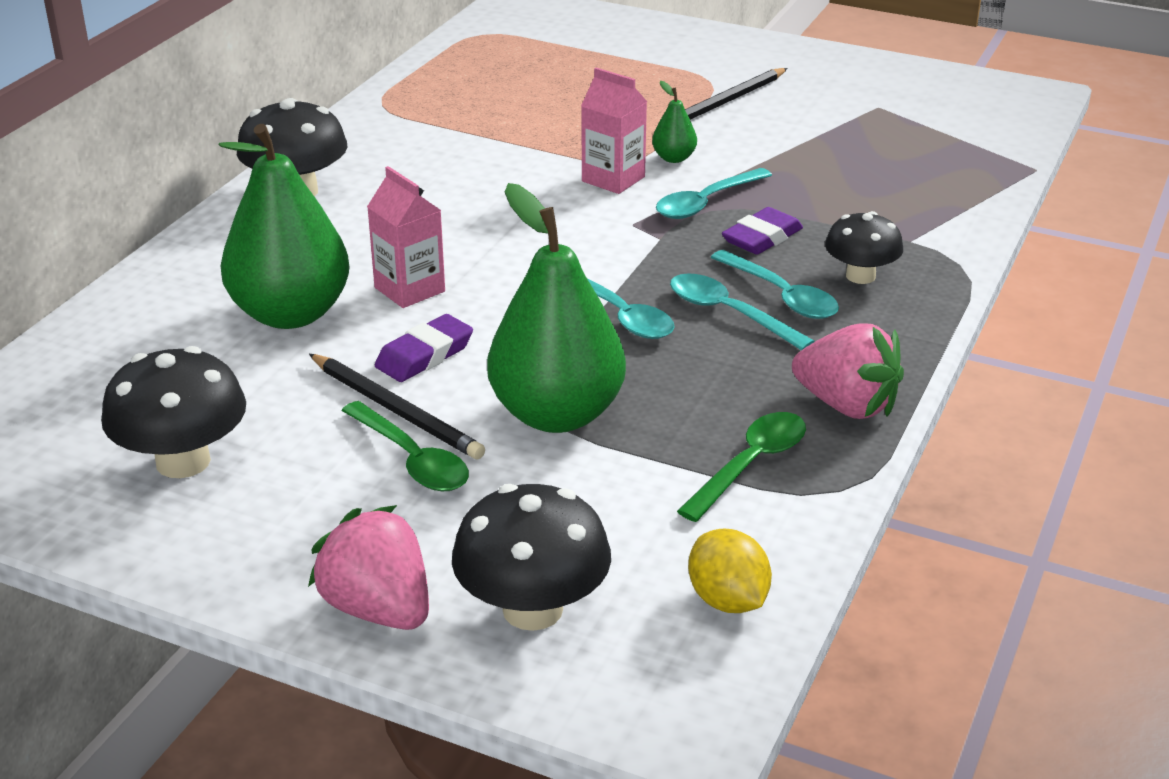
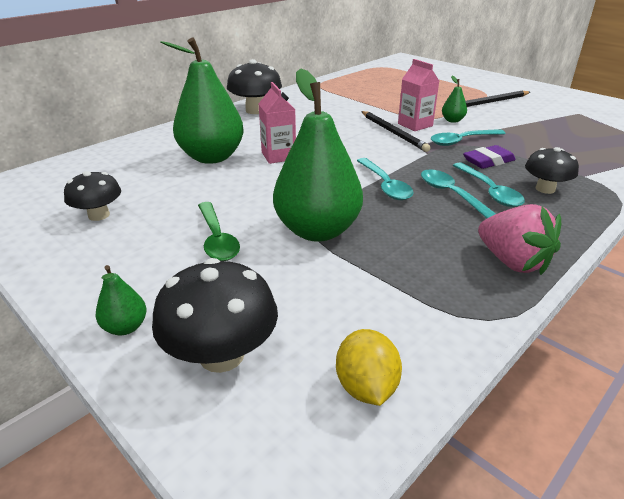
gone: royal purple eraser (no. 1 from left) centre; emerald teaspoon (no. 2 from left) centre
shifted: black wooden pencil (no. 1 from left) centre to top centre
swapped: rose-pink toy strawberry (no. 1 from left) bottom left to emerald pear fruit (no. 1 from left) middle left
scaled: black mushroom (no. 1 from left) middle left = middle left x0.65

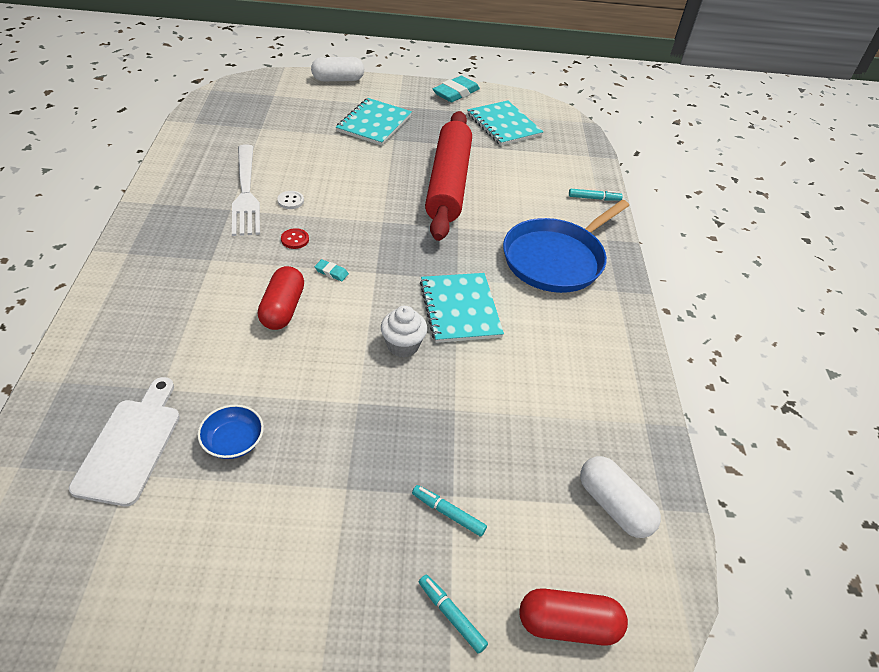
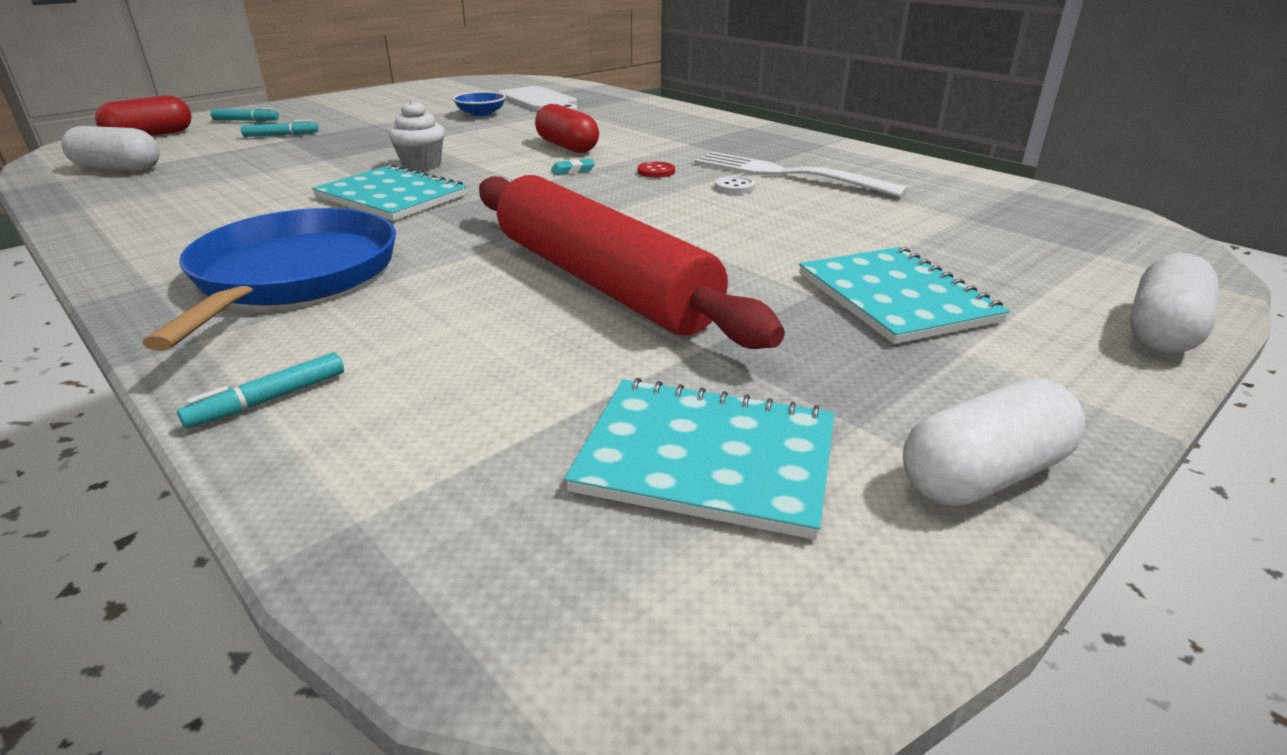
swapped: aqua eraser (no. 2 from left) top centre to pure white pill (no. 2 from left) middle right

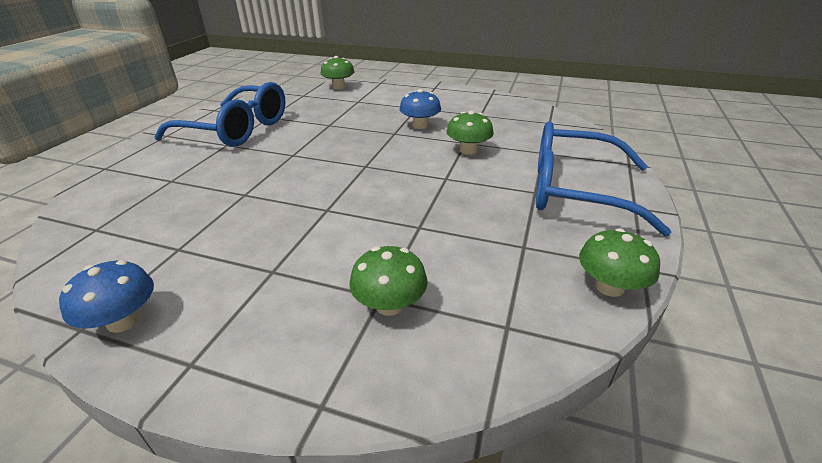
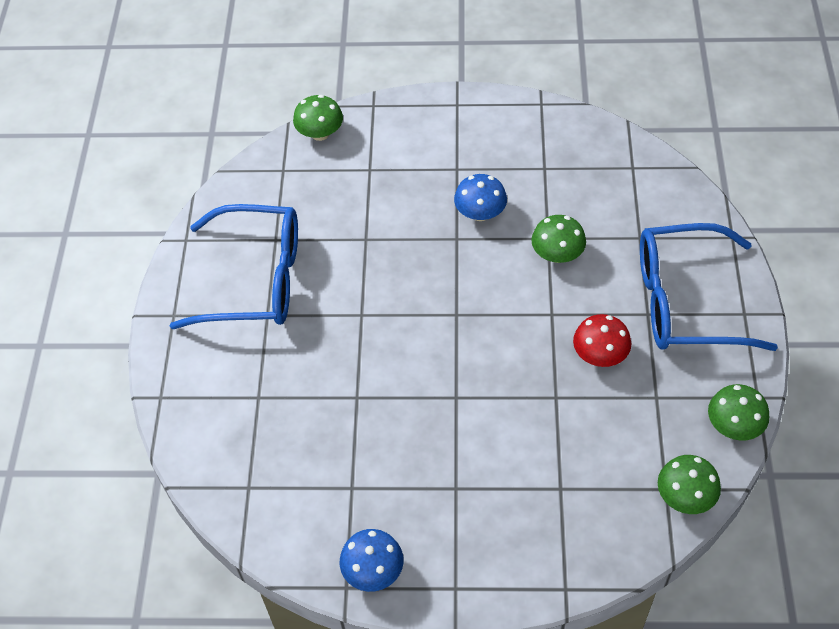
new: crimson mushroom middle right
shifted: emerald mushroom (no. 2 from left in the first image) centre to emerald mushroom (no. 3 from left) bottom right

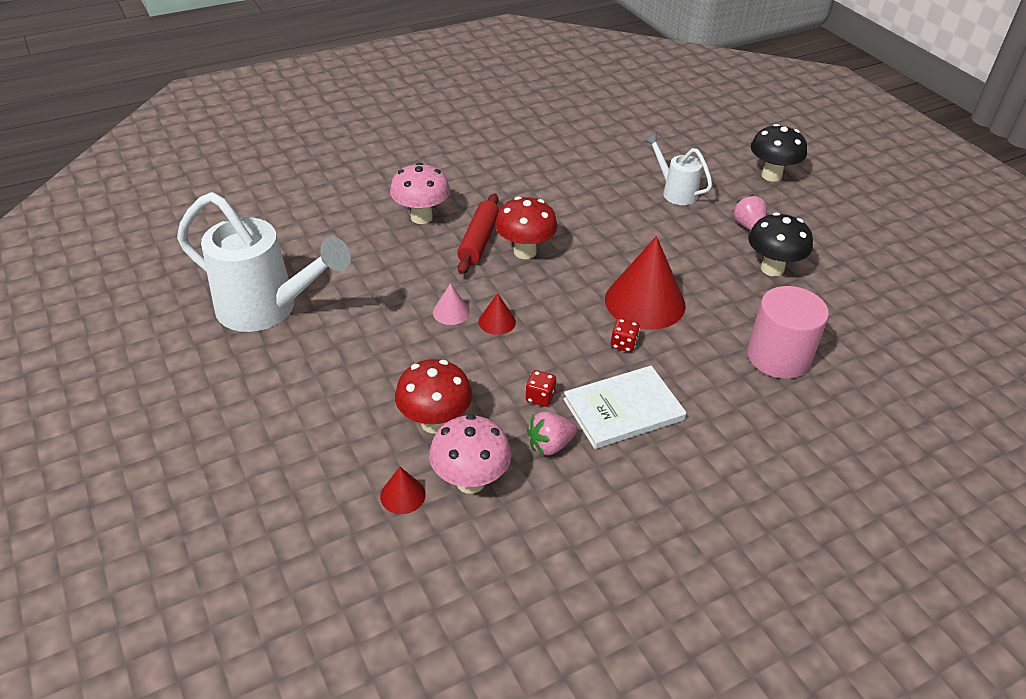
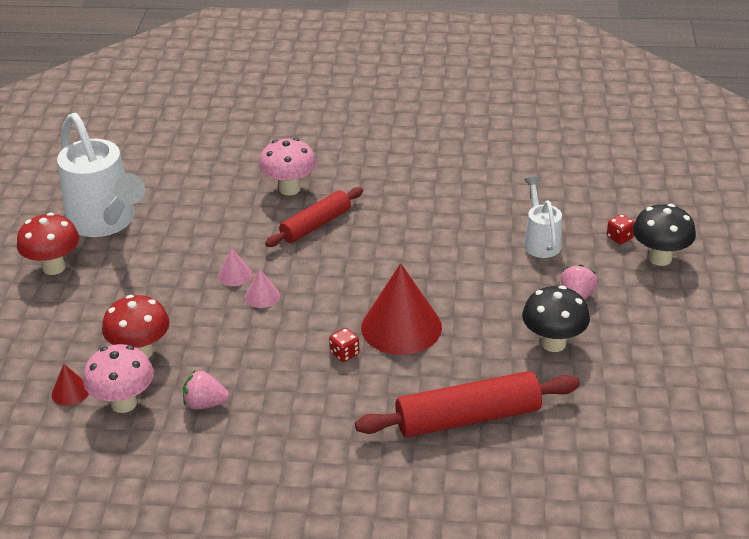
gone: pure white book centre
shifted: crimson mushroom (no. 2 from left in the first image) top centre to crimson mushroom (no. 1 from left) middle left; crimson dice (no. 1 from left in the first image) centre to crimson dice (no. 2 from left) middle right
swapped: rose-pink solid cylinder middle right to crimson pastry roller (no. 2 from left) bottom centre
repainted: crimson solid cone (no. 2 from left) centre to rose-pink solid cone (no. 2 from left) centre

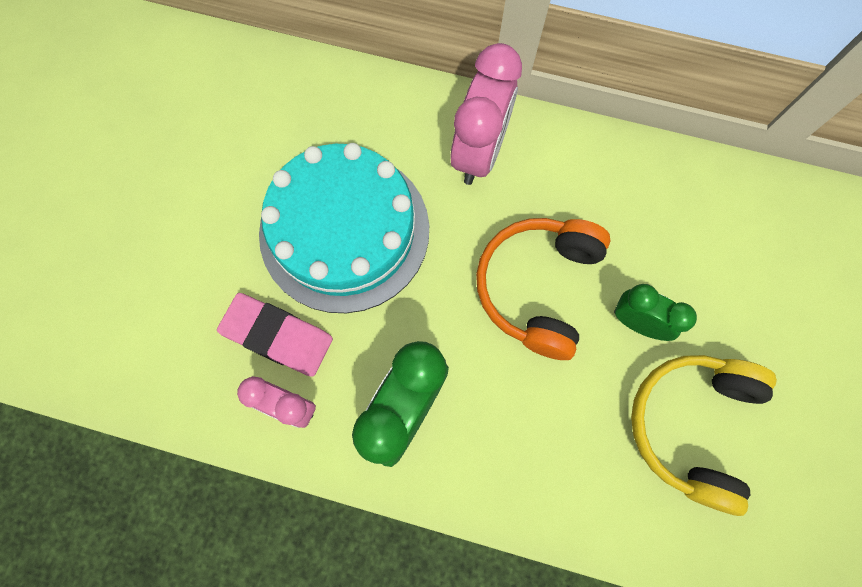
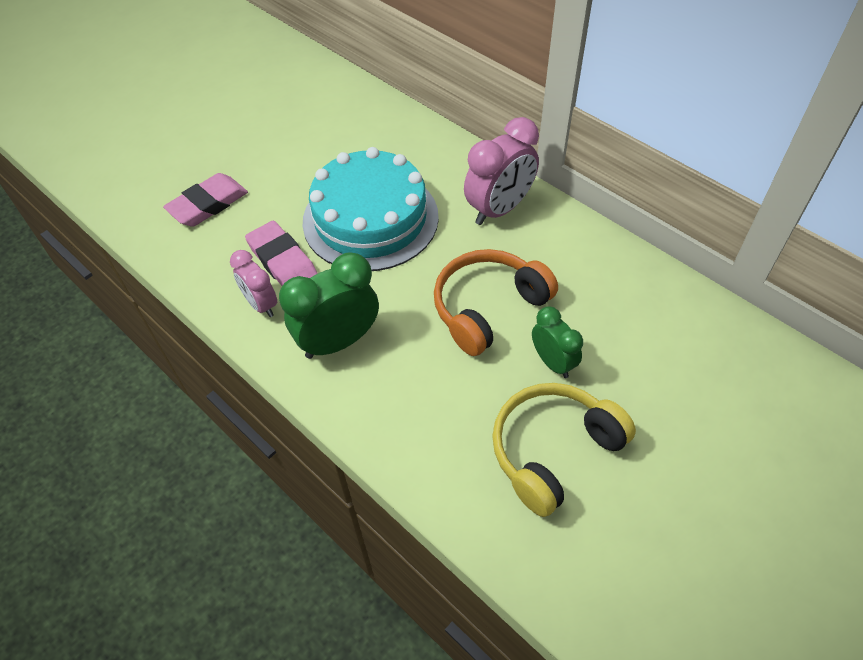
new: rose-pink eraser (no. 1 from left) top left

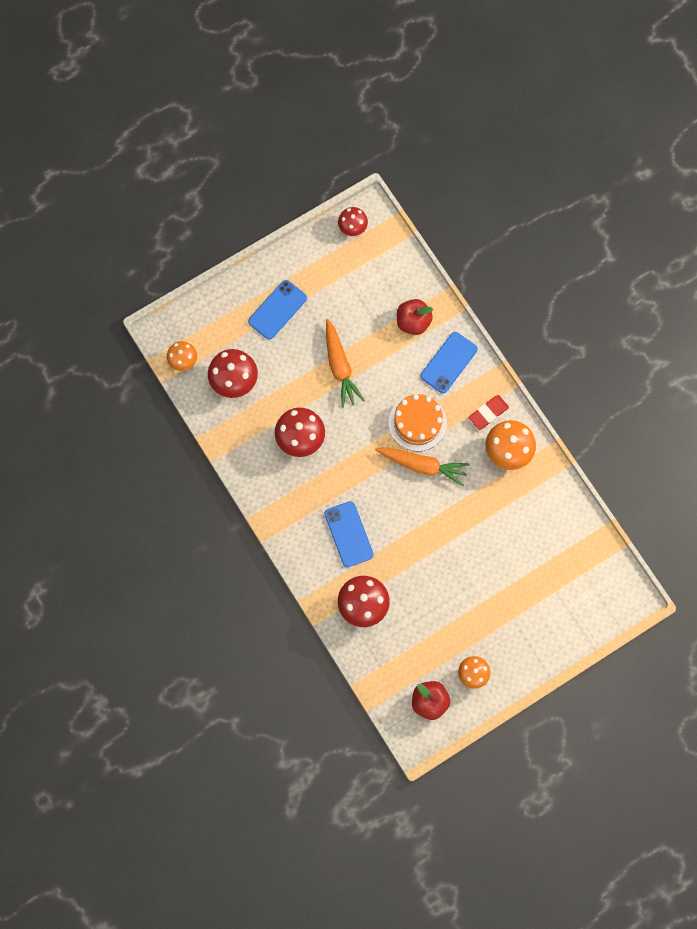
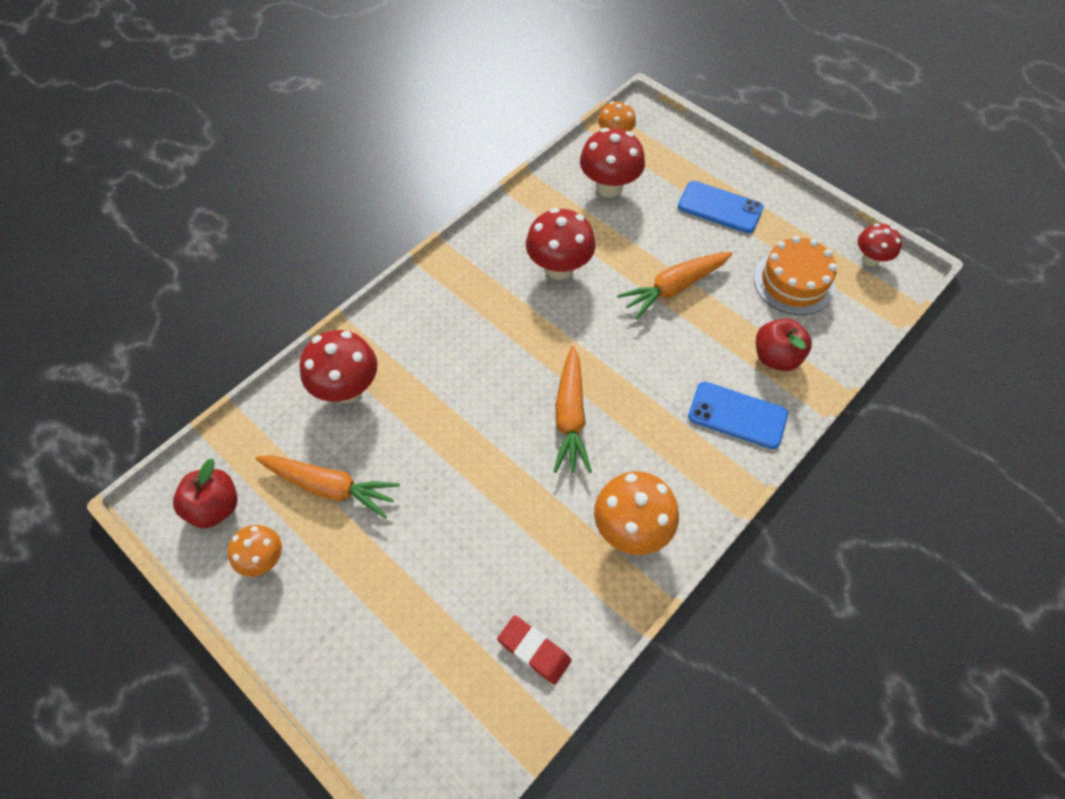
gone: blue smartphone (no. 2 from left) centre
new: orange-coloured toy carrot (no. 1 from left) middle left
shifted: crimson eraser middle right to bottom centre; orange-coloured layer cake centre to middle right

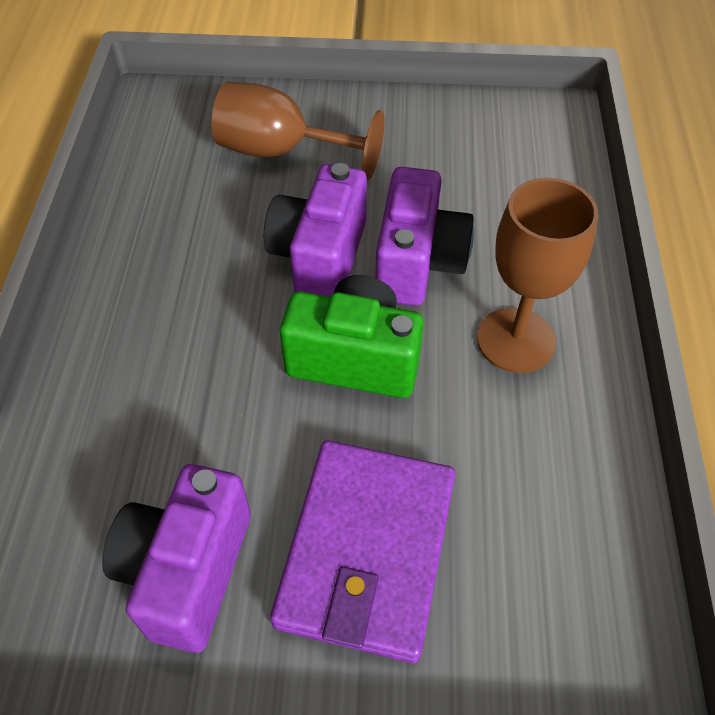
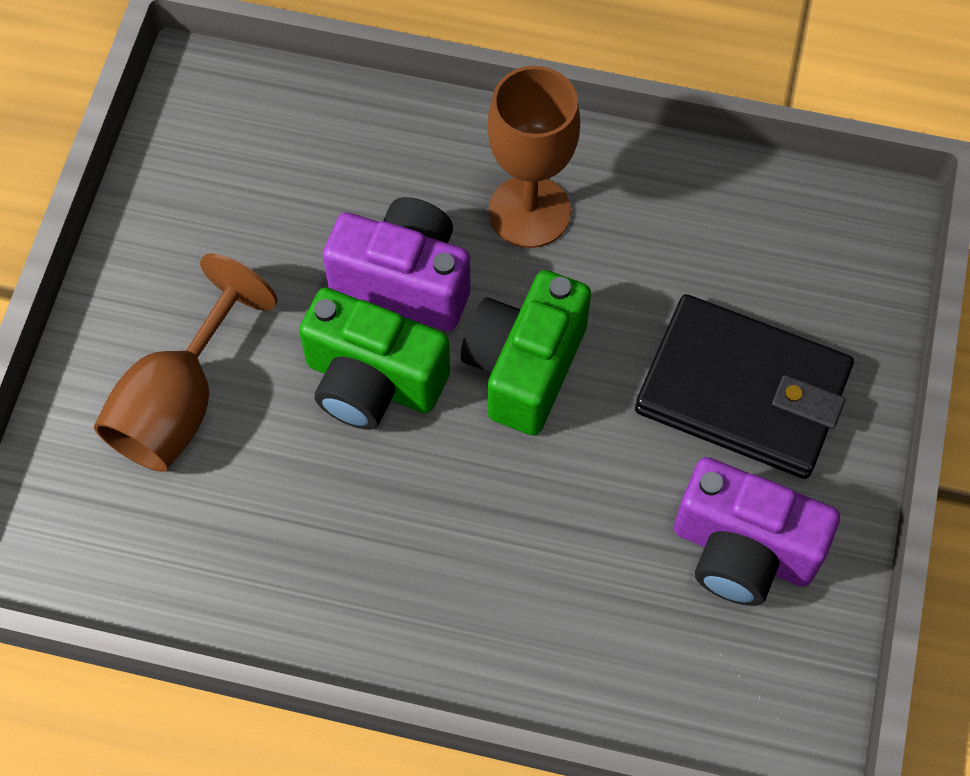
repainted: royal purple compact camera (no. 2 from left) top centre to emerald compact camera (no. 1 from left) centre; royal purple card wallet bottom centre to black card wallet middle right

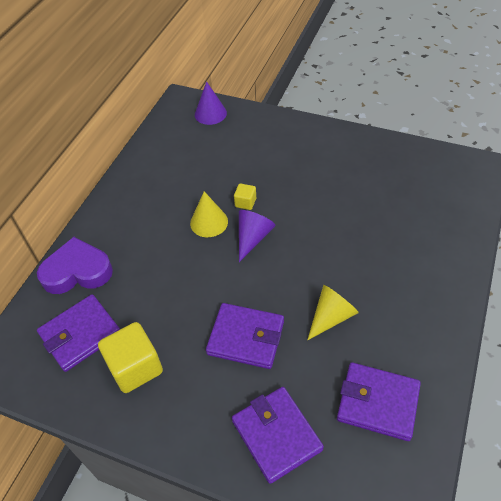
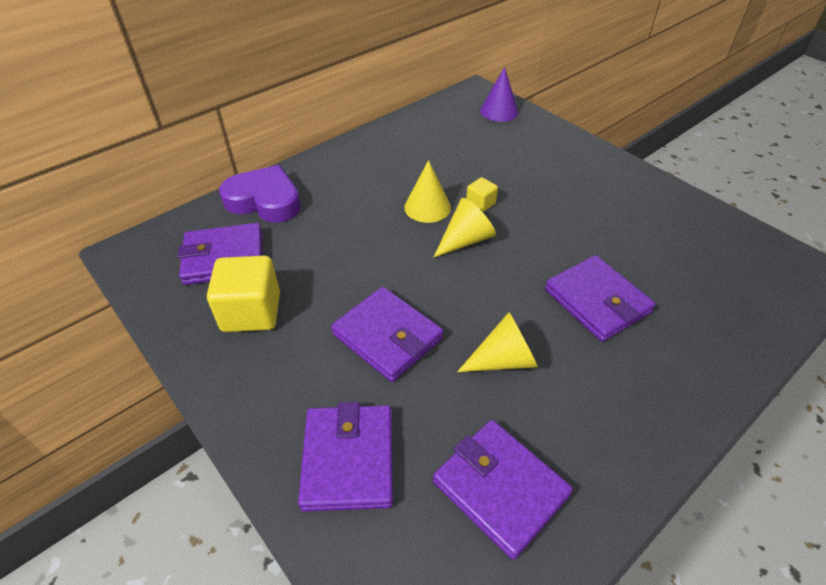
new: royal purple card wallet (no. 5 from left) middle right
repainted: royal purple solid cone (no. 2 from left) centre to golden solid cone (no. 2 from left) centre

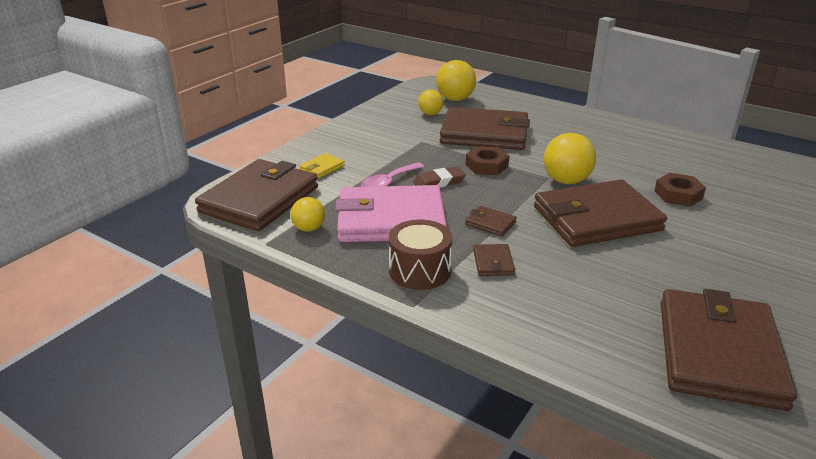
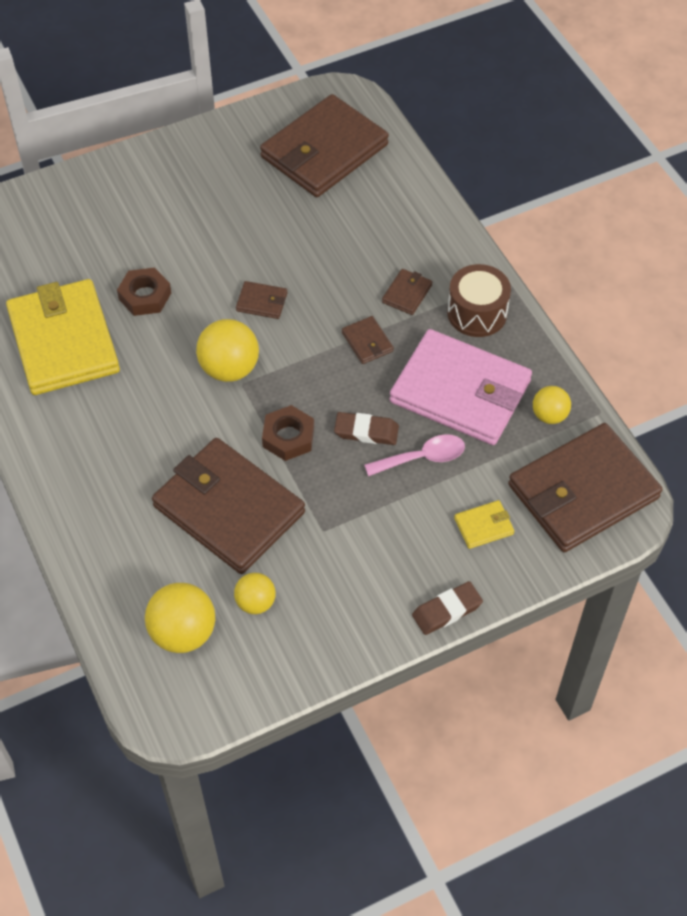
new: golden card wallet (no. 1 from left) middle left; brown eraser (no. 2 from left) centre
scaled: brown card wallet (no. 5 from left in the first image) middle right = top centre x0.40

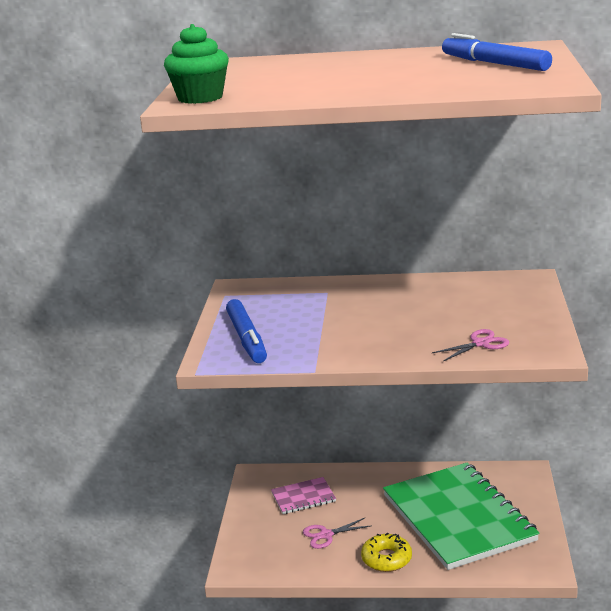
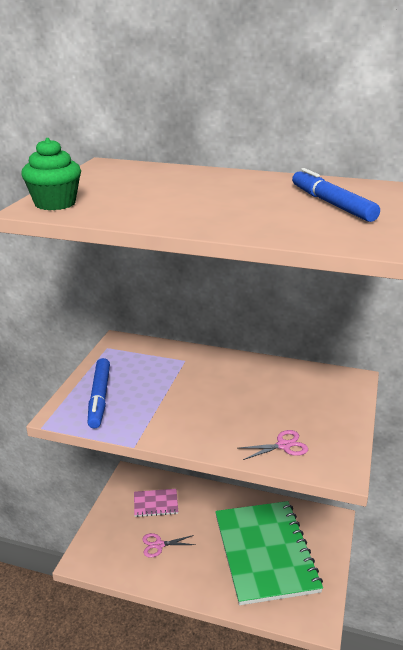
gone: golden doughnut bottom centre

